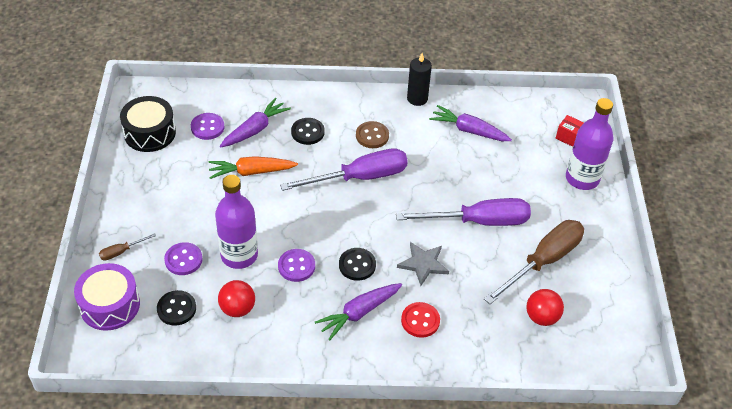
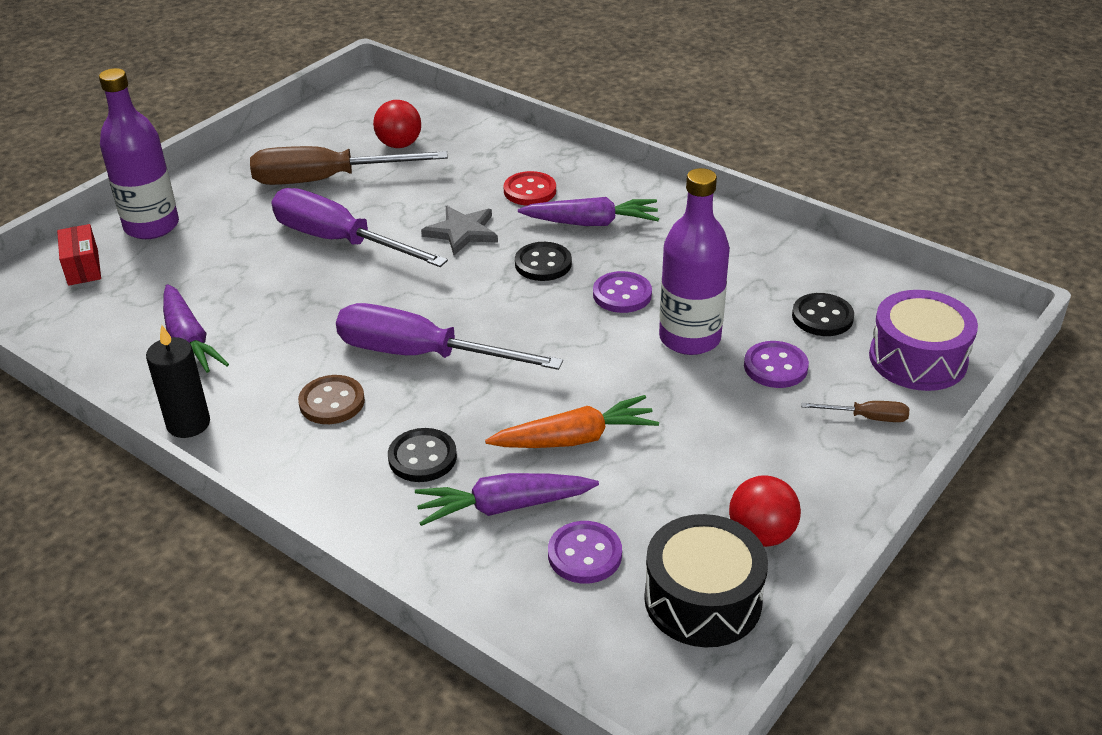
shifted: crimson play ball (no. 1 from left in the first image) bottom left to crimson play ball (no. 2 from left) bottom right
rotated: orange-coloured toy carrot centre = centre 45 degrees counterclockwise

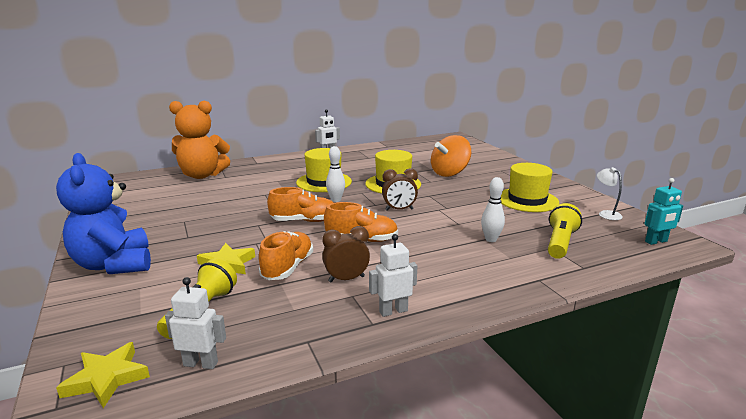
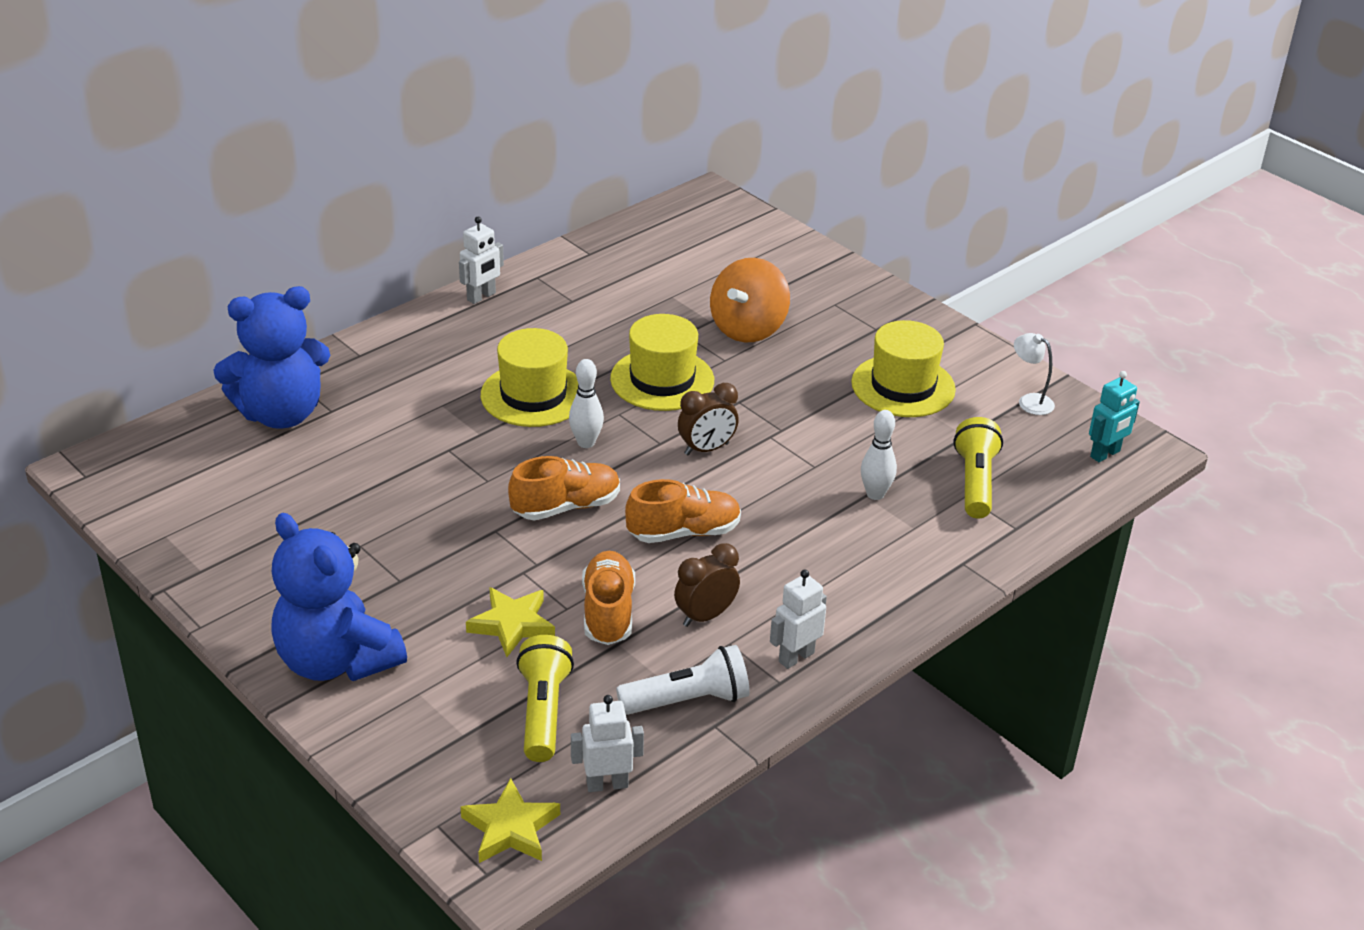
new: pure white torch bottom centre
repainted: orange-coloured teddy middle left to blue teddy (no. 1 from left) middle left

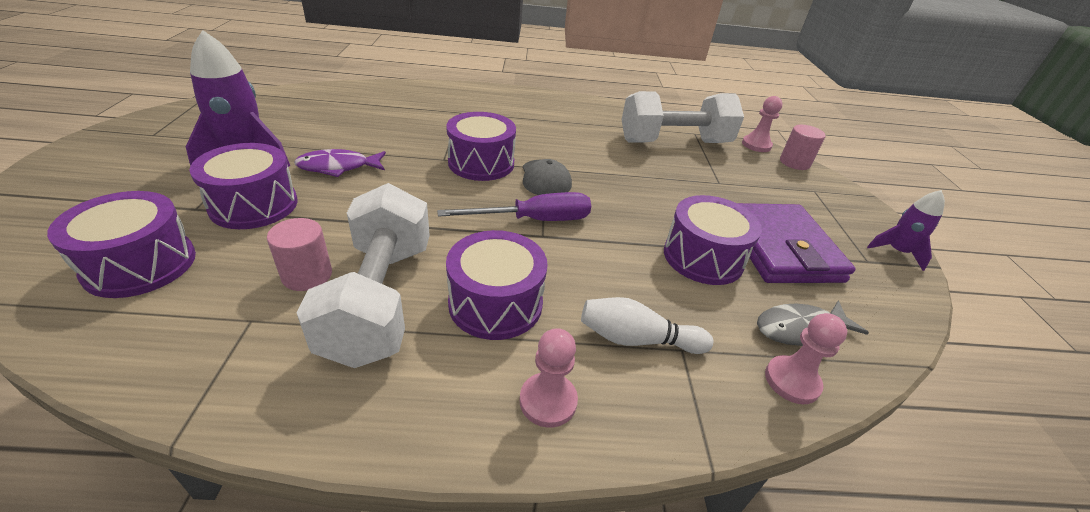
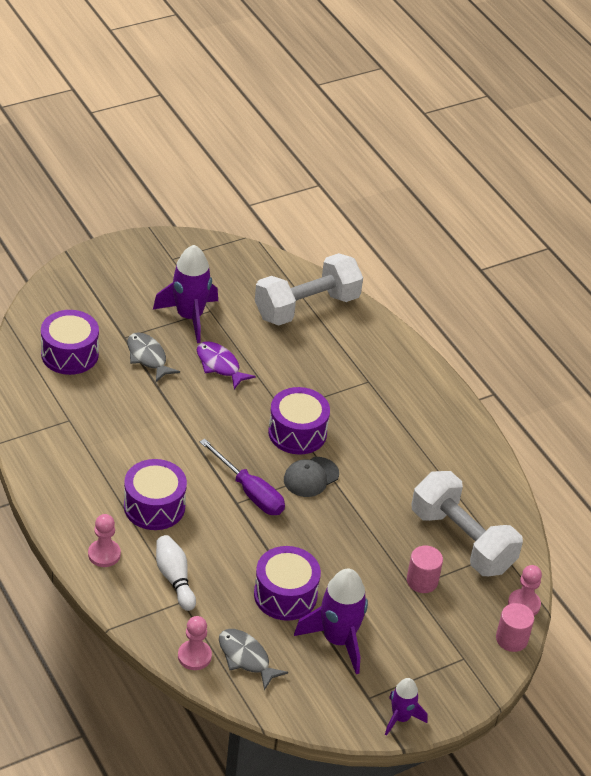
shifted: pure white hand weight (no. 1 from left) middle left to centre; rose-pink solid cylinder (no. 1 from left) middle left to bottom right
swapped: royal purple drum (no. 2 from left) middle left to gray fish (no. 1 from left) middle left; royal purple card wallet middle right to royal purple spaceship (no. 2 from left) bottom centre

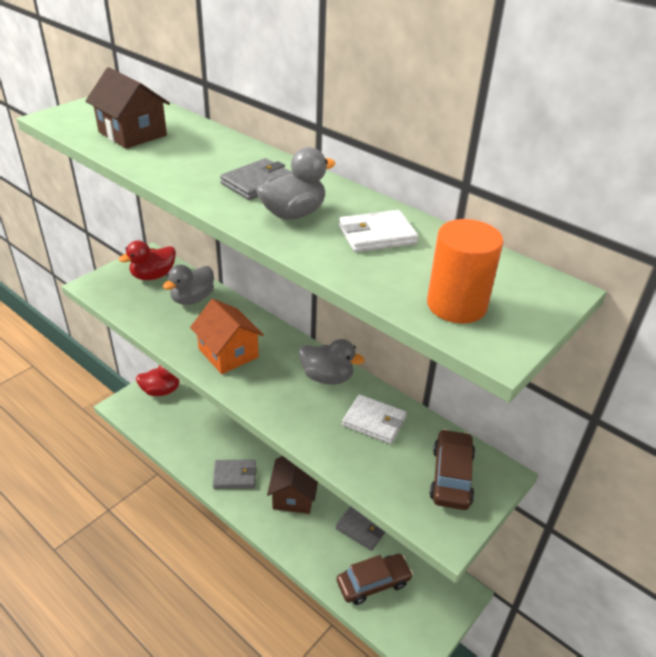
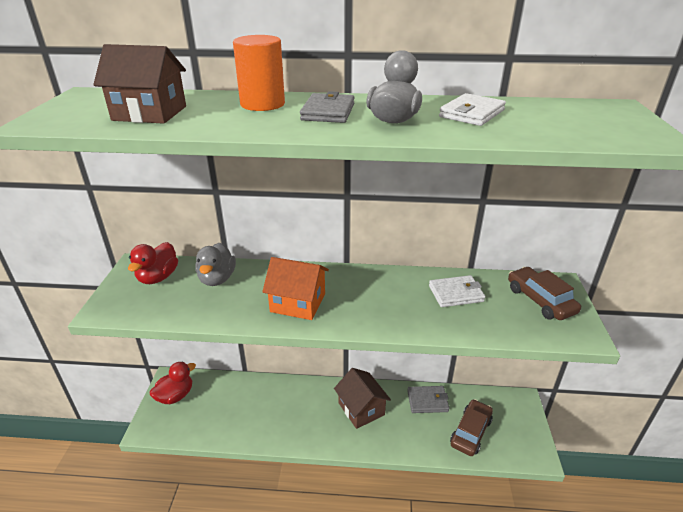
gone: gray card wallet (no. 1 from left) bottom centre; gray toy duck (no. 3 from left) centre
shifted: orange-coloured solid cylinder middle right to top centre

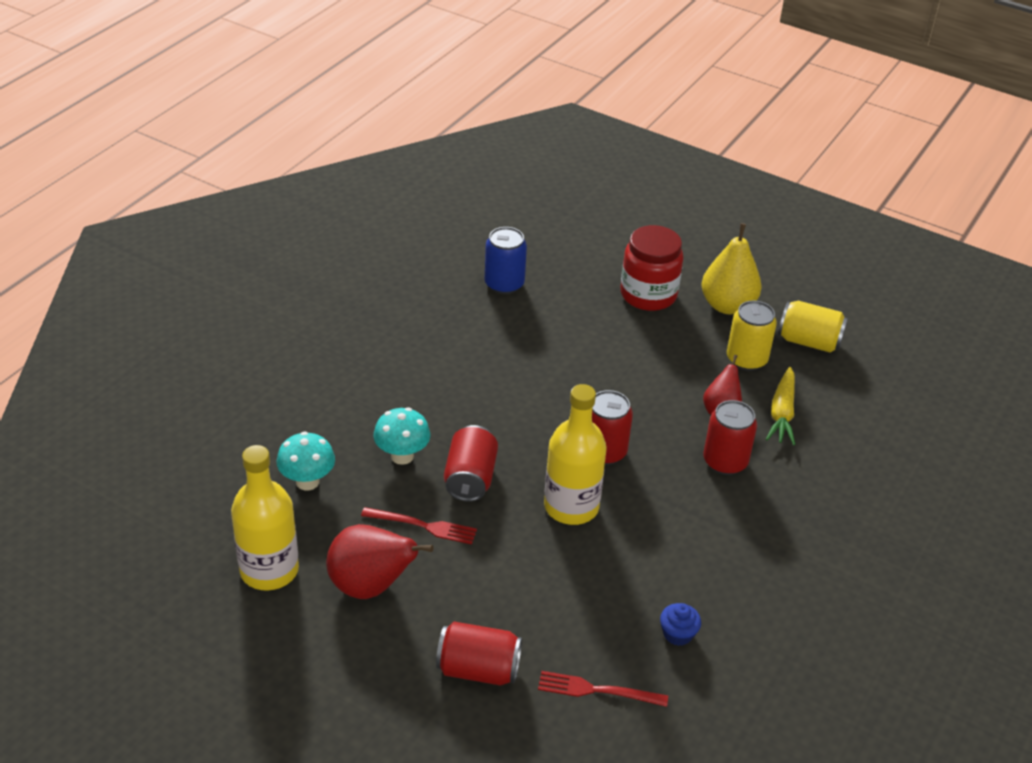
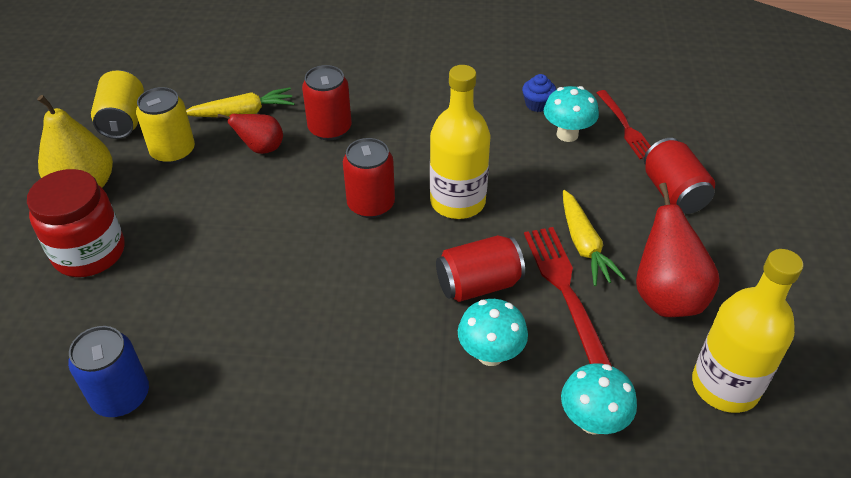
new: aqua mushroom (no. 2 from left) top right; golden toy carrot (no. 2 from left) middle right
scaled: crimson table fork (no. 1 from left) bottom centre = middle right x1.50

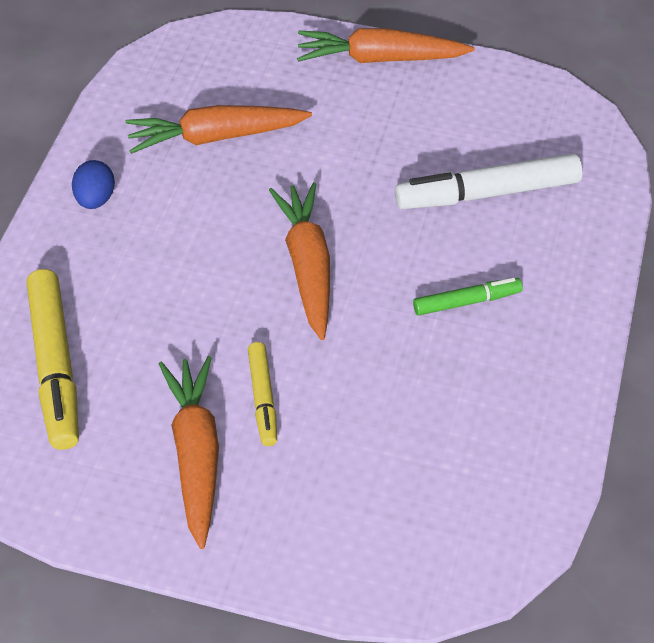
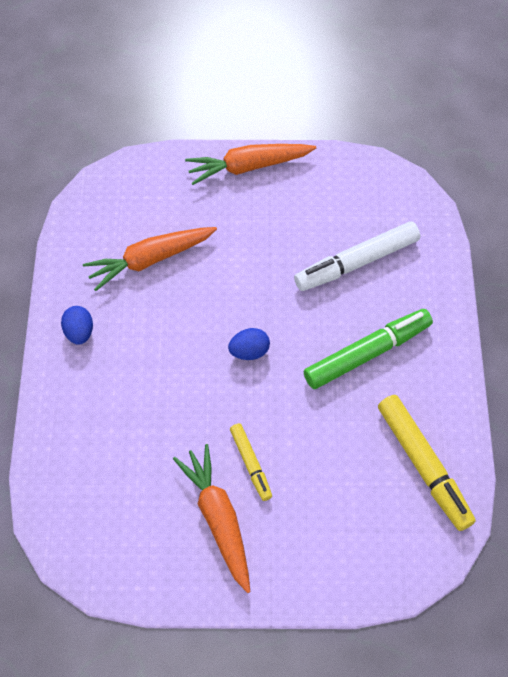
shifted: golden marker pen (no. 1 from left in the first image) middle left to golden marker pen (no. 2 from left) bottom right
swapped: orange-coloured toy carrot (no. 3 from left) centre to blue egg (no. 2 from left) centre
scaled: emerald marker pen middle right = middle right x1.80

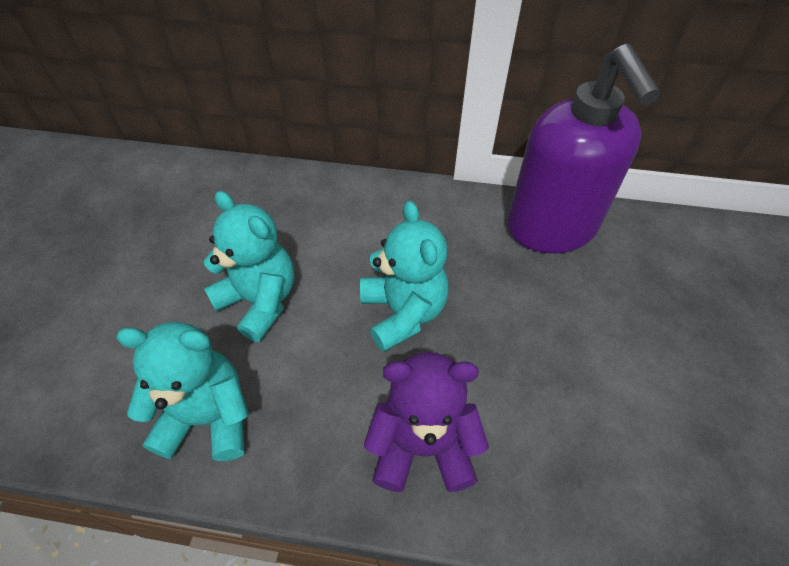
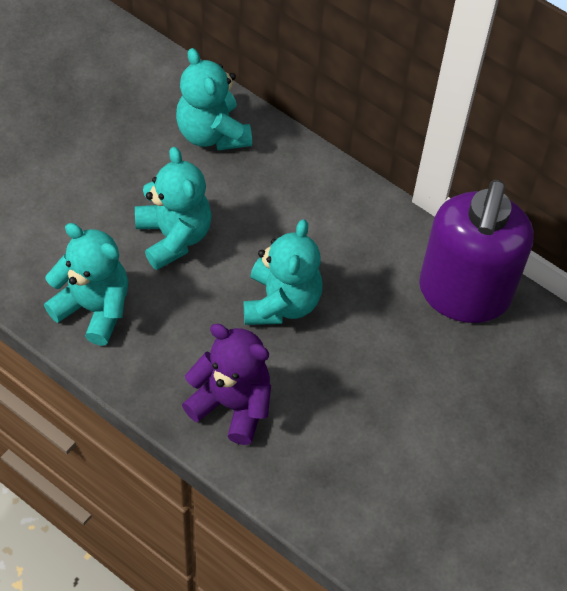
new: aqua teddy (no. 3 from left) top centre

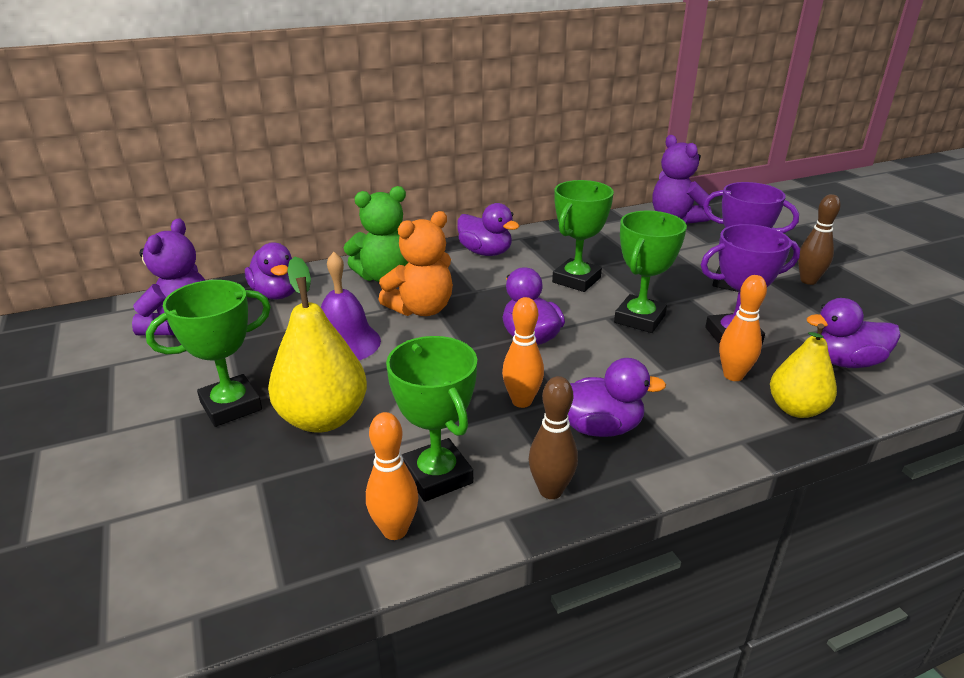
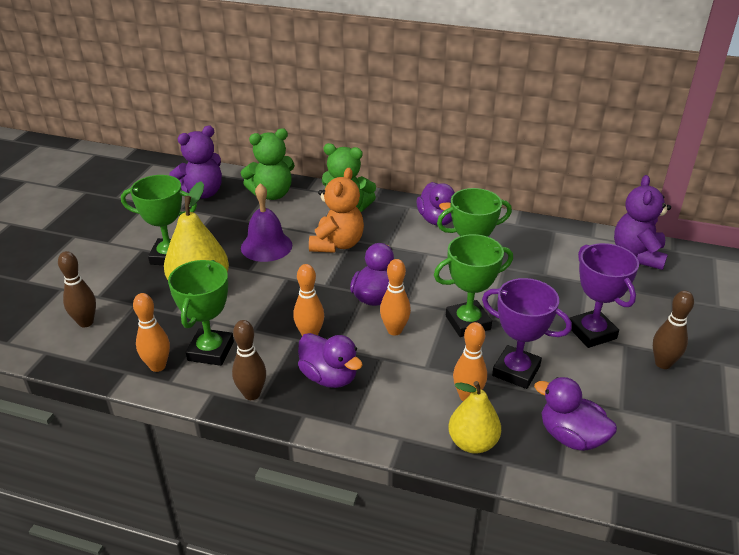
new: brown bowling pin (no. 1 from left) middle left; orange-coloured bowling pin (no. 3 from left) centre
swapped: royal purple toy duck (no. 1 from left) middle left to emerald teddy (no. 1 from left) top centre
rotated: orange-coloured teddy centre = centre 75 degrees counterclockwise

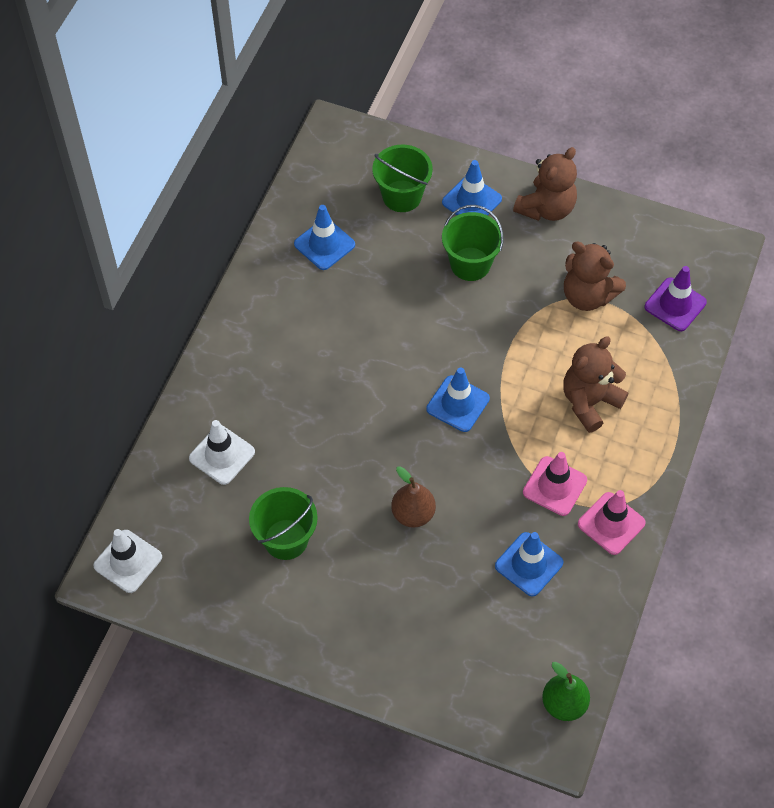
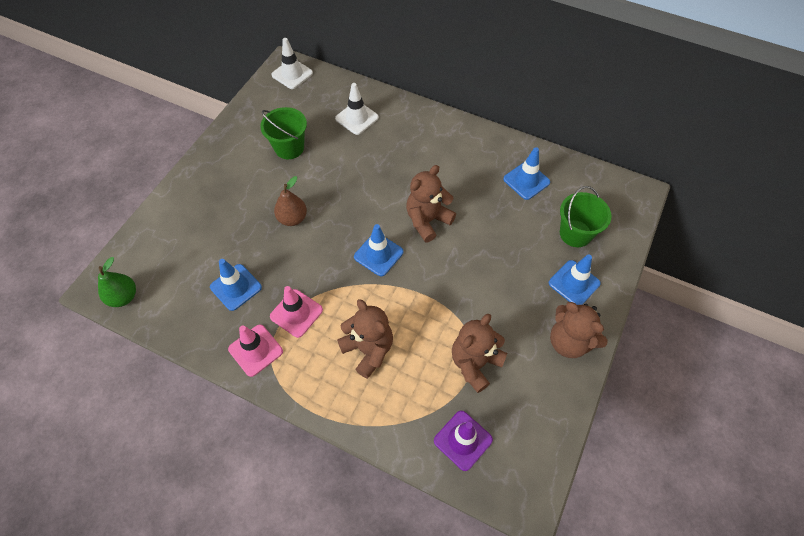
gone: emerald pail (no. 3 from left) top centre
new: brown teddy (no. 2 from left) centre

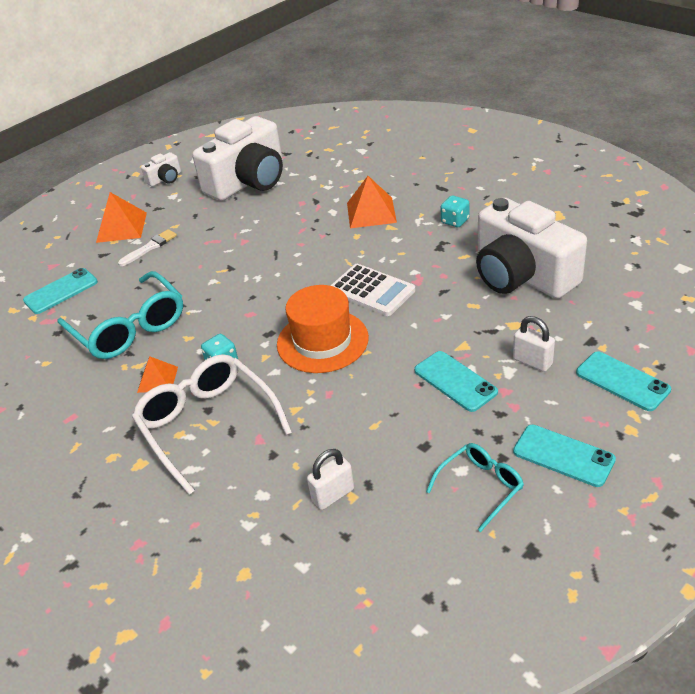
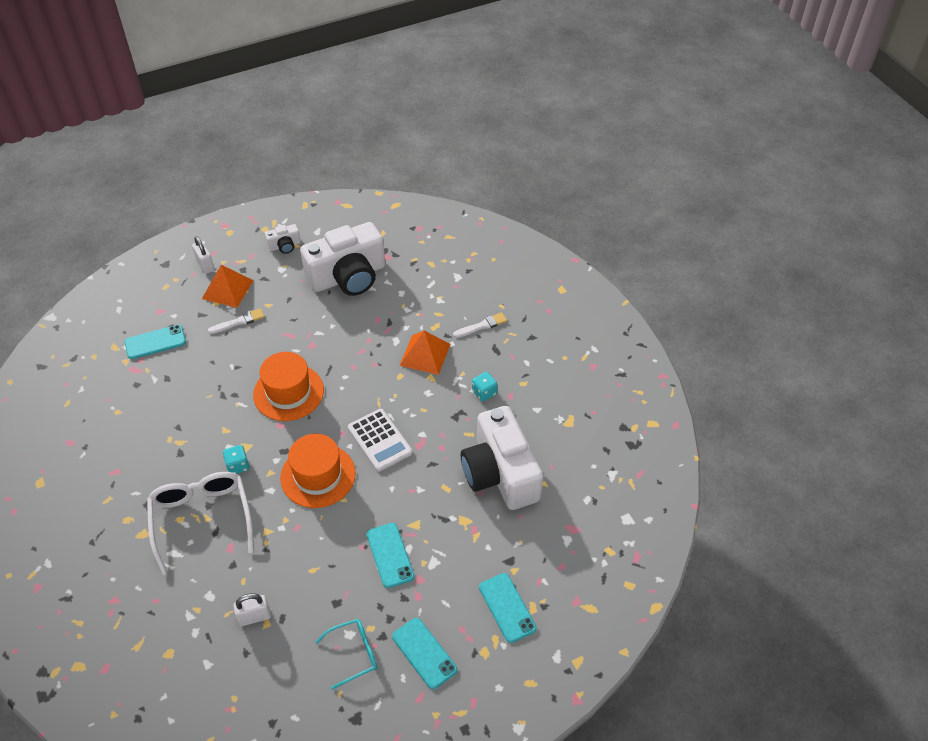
gone: aqua glasses (no. 1 from left) middle left; orange-coloured solid pyramid (no. 2 from left) middle left
new: orange-coloured hat (no. 1 from left) middle left; pure white paintbrush (no. 2 from left) centre
shifted: pure white padlock (no. 2 from left in the first image) middle right to pure white padlock (no. 1 from left) middle left

